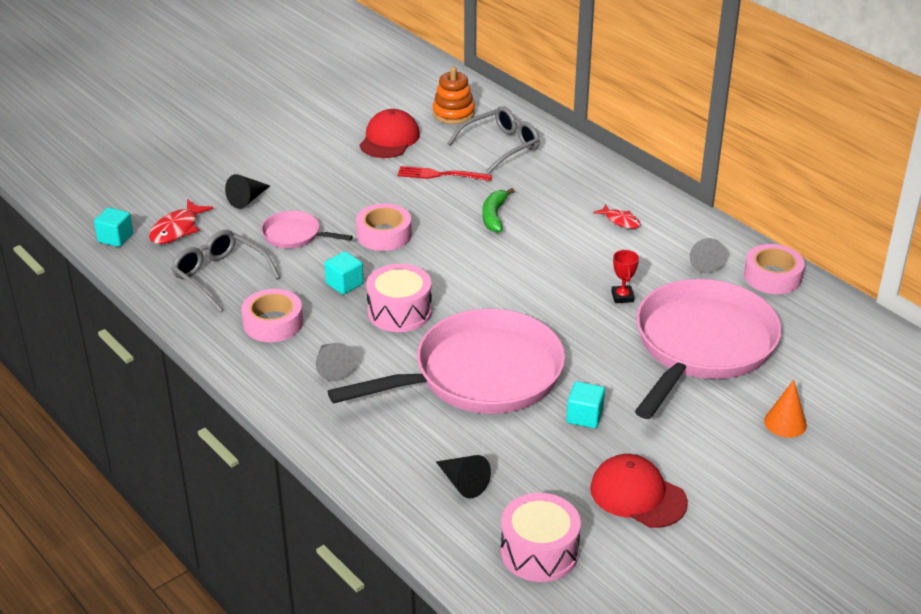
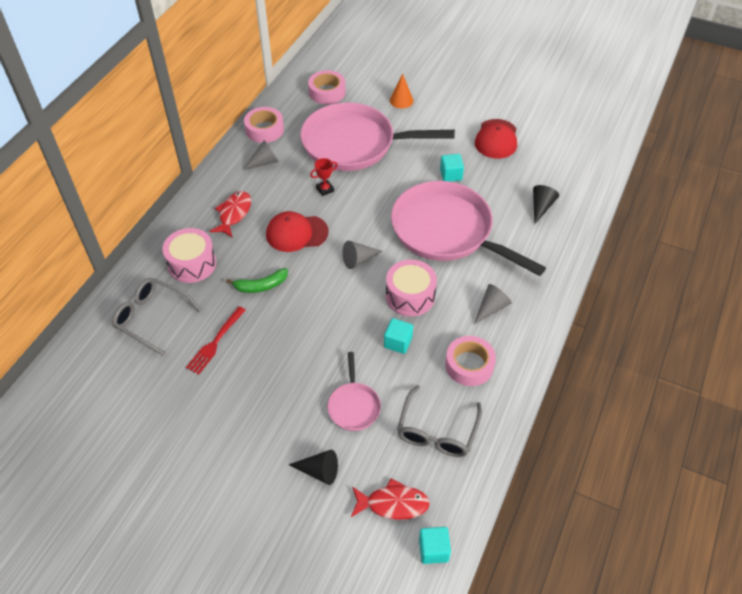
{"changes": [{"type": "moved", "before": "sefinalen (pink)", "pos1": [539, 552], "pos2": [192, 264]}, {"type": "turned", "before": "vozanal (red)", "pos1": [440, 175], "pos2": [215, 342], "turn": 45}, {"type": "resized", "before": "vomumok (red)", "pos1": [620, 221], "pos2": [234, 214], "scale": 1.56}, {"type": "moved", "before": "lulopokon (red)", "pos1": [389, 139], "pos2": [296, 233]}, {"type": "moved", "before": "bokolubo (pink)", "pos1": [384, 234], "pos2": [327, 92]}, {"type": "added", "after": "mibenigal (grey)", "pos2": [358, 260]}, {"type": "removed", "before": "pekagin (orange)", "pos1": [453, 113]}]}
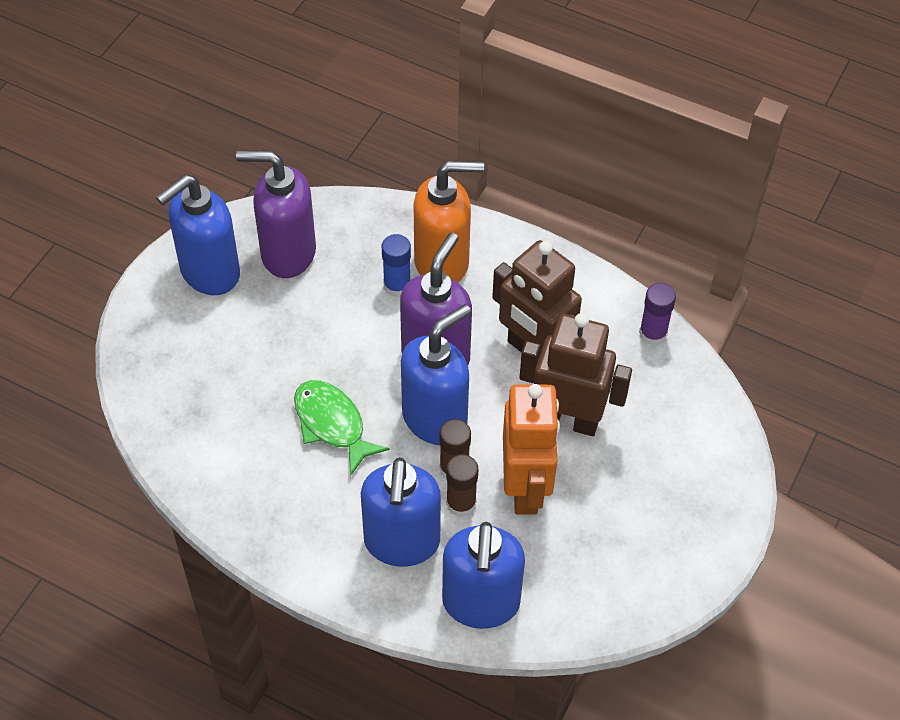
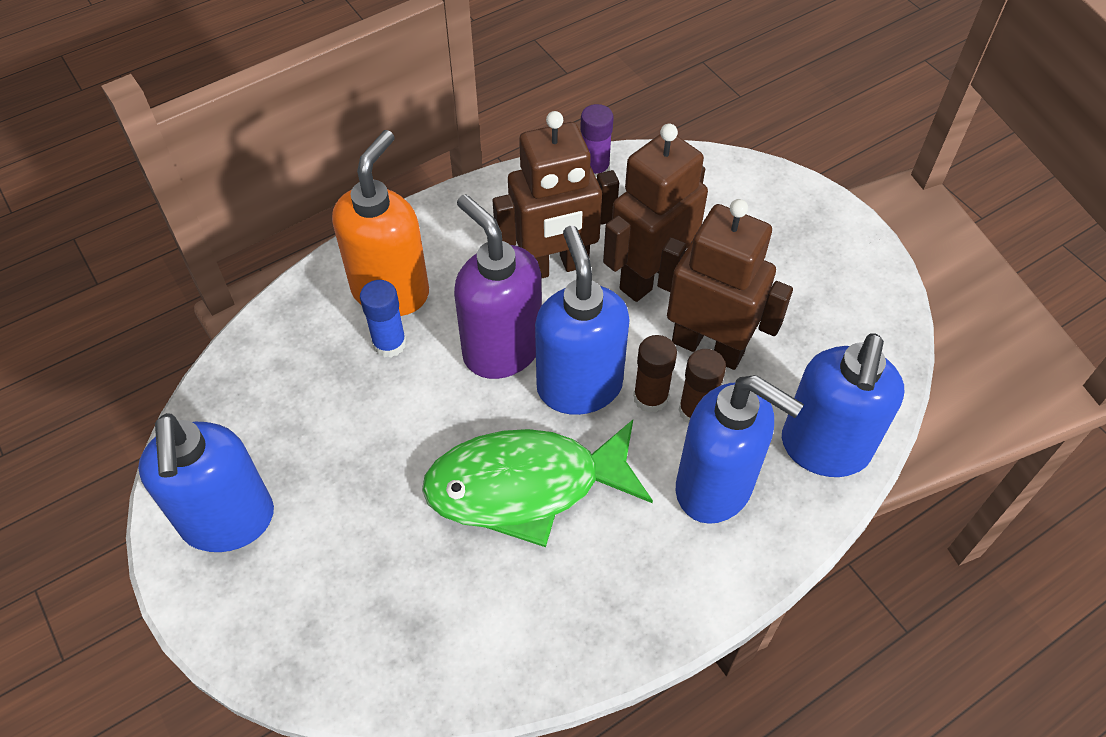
{"changes": [{"type": "resized", "before": "vomumok (green)", "pos1": [332, 424], "pos2": [526, 486], "scale": 1.53}, {"type": "recoloured", "before": "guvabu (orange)", "after": "guvabu (brown)", "pos1": [526, 487], "pos2": [708, 347]}, {"type": "turned", "before": "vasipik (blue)", "pos1": [481, 603], "pos2": [824, 449], "turn": 75}, {"type": "removed", "before": "vasipik (purple)", "pos1": [287, 253]}]}
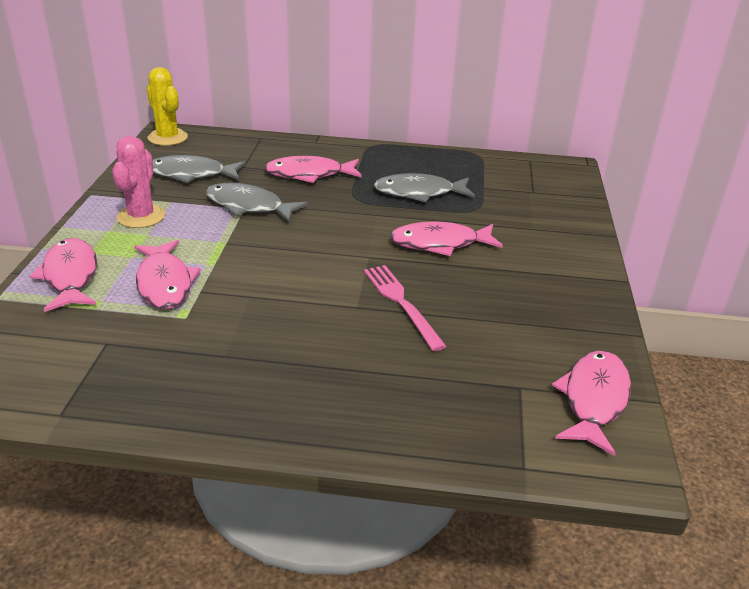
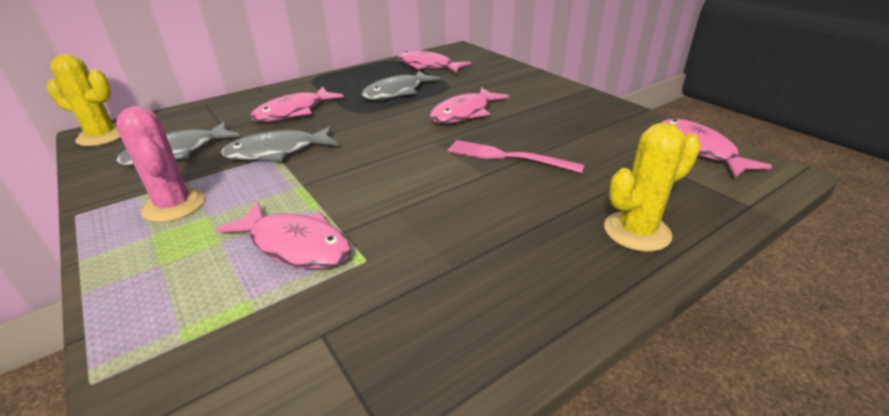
{"changes": [{"type": "moved", "before": "vomumok (pink)", "pos1": [70, 276], "pos2": [428, 66]}, {"type": "added", "after": "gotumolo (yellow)", "pos2": [637, 231]}]}
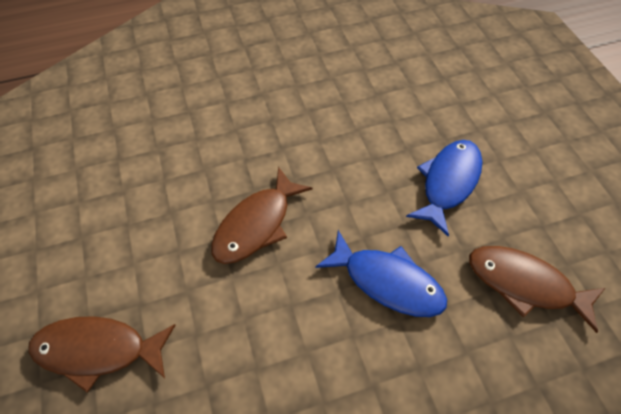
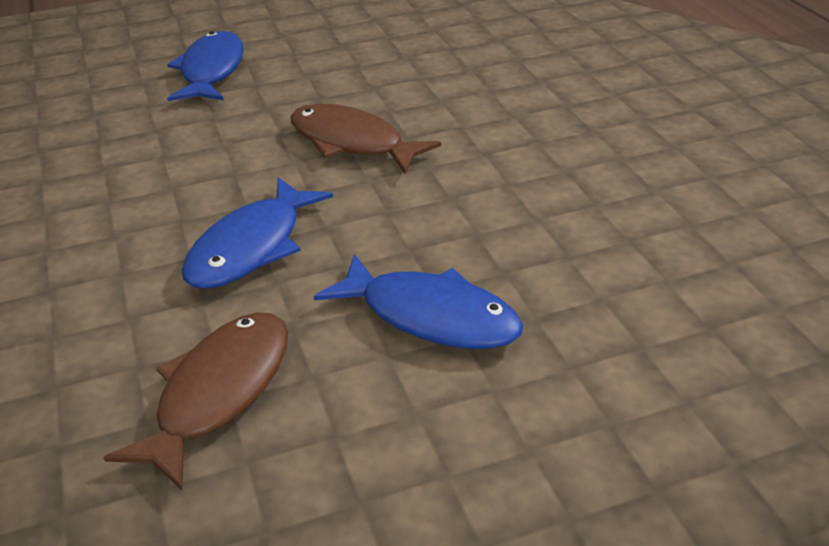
{"changes": [{"type": "recoloured", "before": "vomumok (brown)", "after": "vomumok (blue)", "pos1": [98, 350], "pos2": [211, 71]}]}
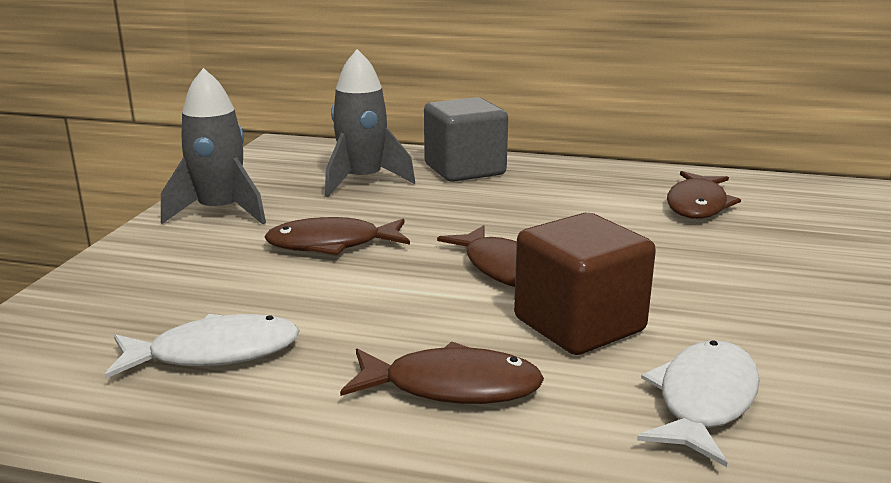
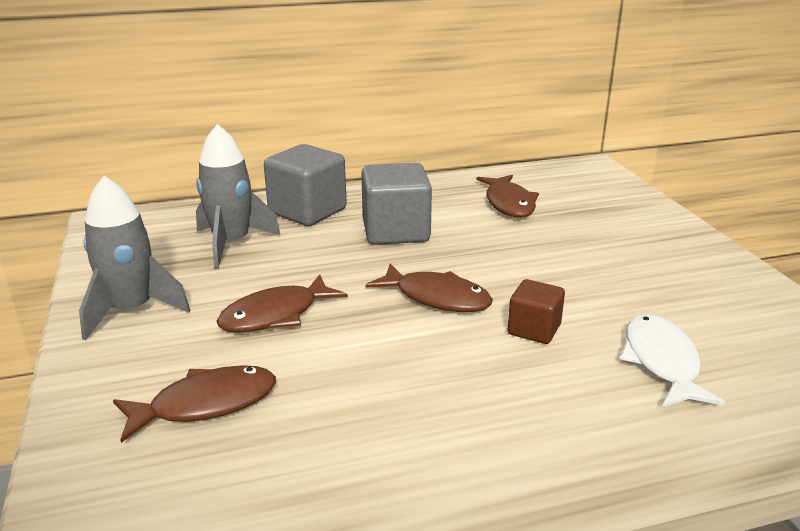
{"changes": [{"type": "moved", "before": "vomumok (brown)", "pos1": [452, 387], "pos2": [206, 404]}, {"type": "added", "after": "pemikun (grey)", "pos2": [395, 231]}, {"type": "resized", "before": "pemikun (brown)", "pos1": [579, 325], "pos2": [534, 329], "scale": 0.57}, {"type": "removed", "before": "vomumok (white)", "pos1": [215, 353]}]}
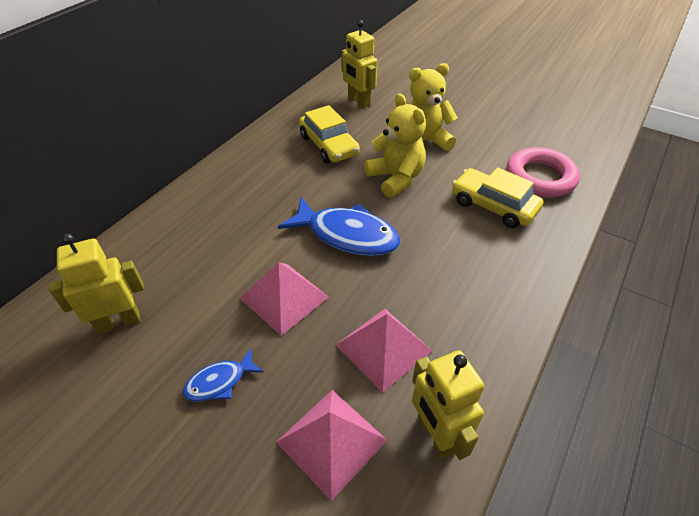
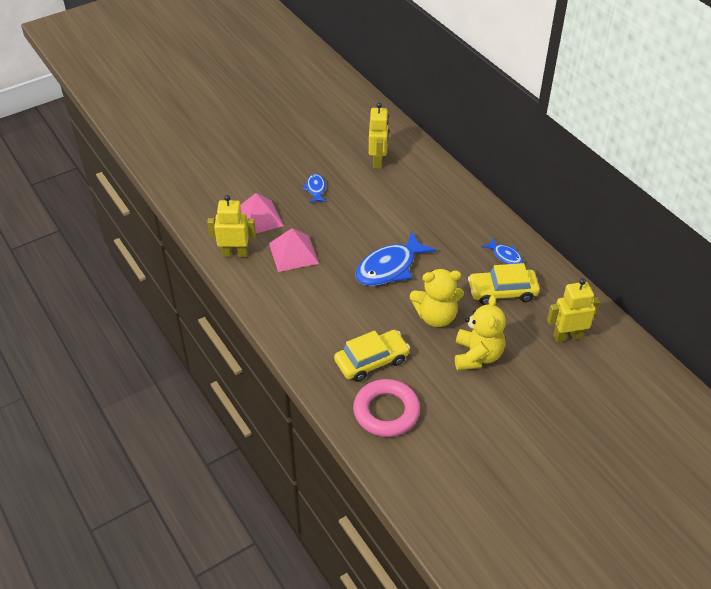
{"changes": [{"type": "added", "after": "vomumok (blue)", "pos2": [505, 256]}, {"type": "removed", "before": "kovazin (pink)", "pos1": [284, 297]}]}
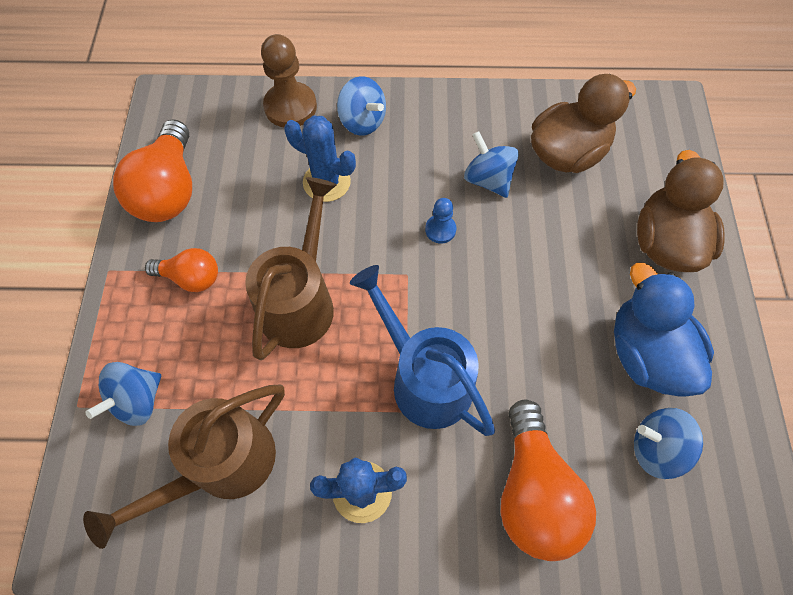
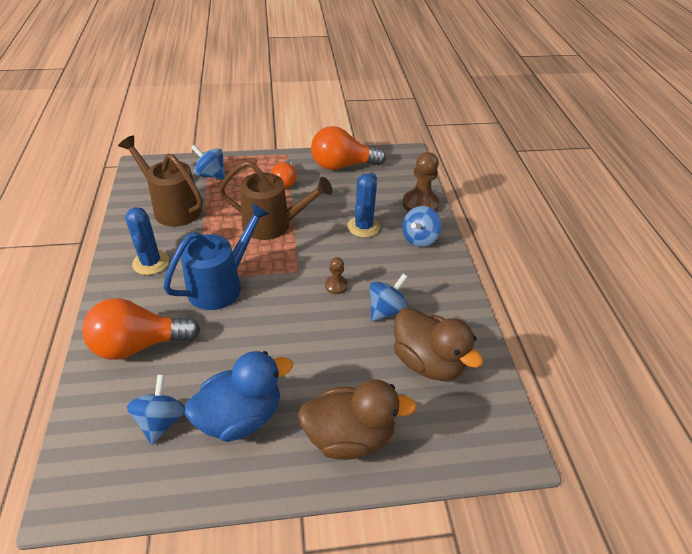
{"changes": [{"type": "recoloured", "before": "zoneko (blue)", "after": "zoneko (brown)", "pos1": [440, 230], "pos2": [336, 285]}]}
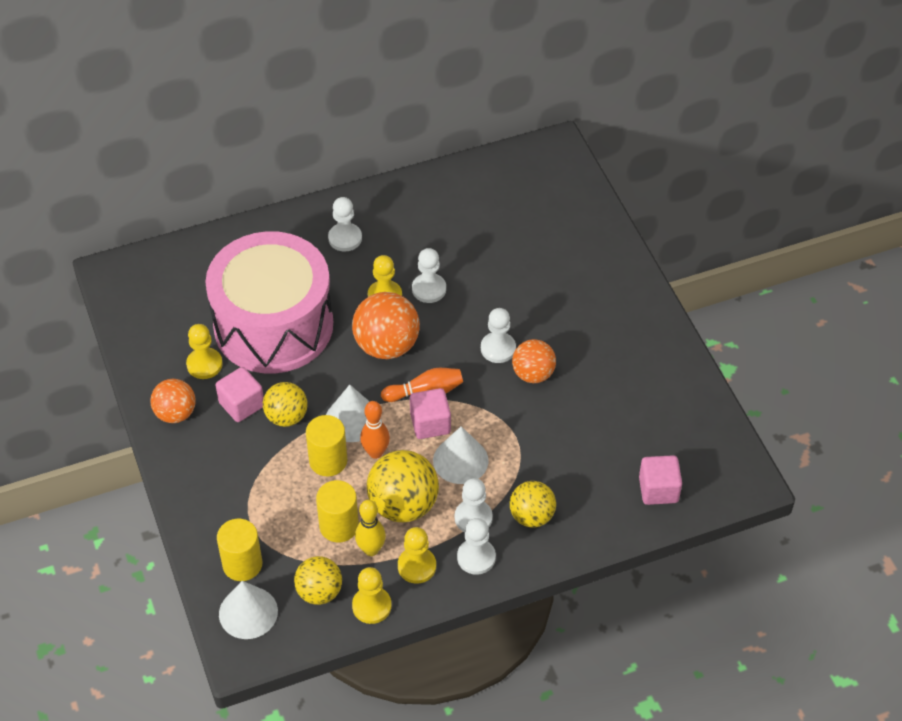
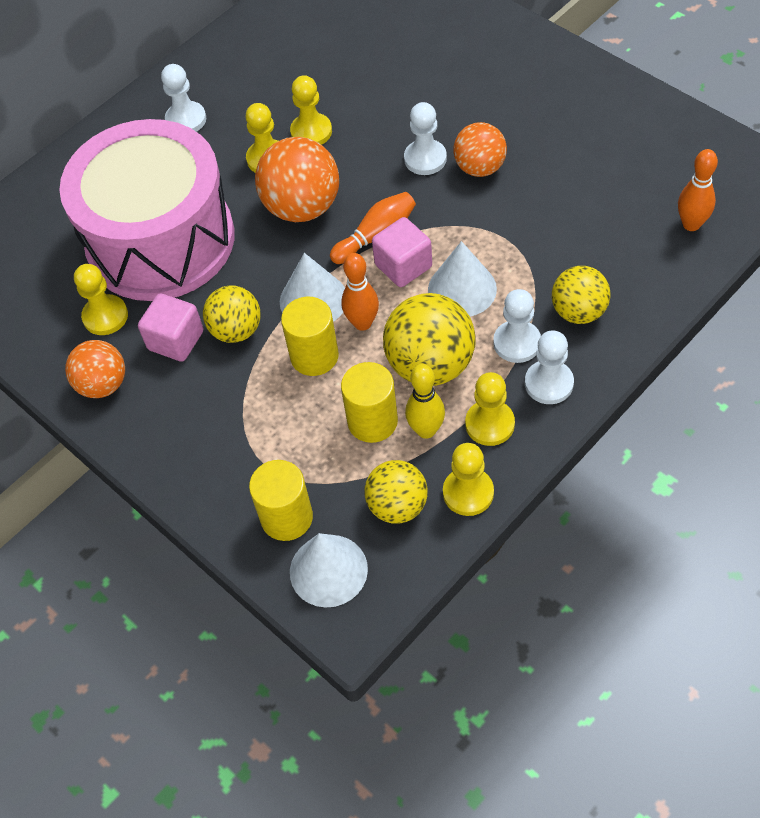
{"changes": [{"type": "recoloured", "before": "zoneko (white)", "after": "zoneko (yellow)", "pos1": [429, 289], "pos2": [311, 132]}, {"type": "replaced", "before": "pemikun (pink)", "after": "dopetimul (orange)", "pos1": [658, 490], "pos2": [691, 224]}]}
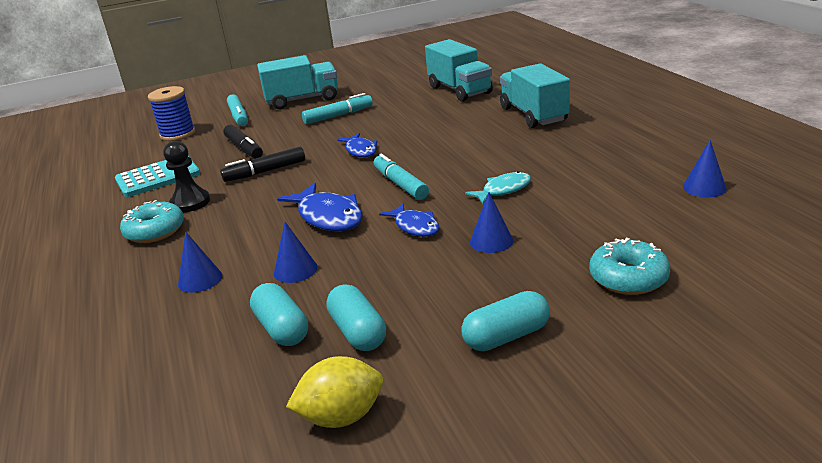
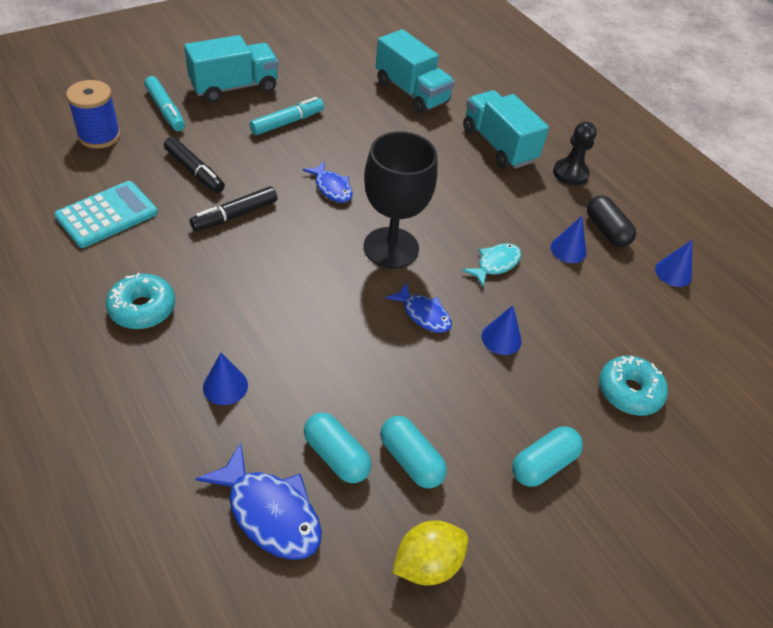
{"changes": [{"type": "moved", "before": "vomumok (blue)", "pos1": [328, 217], "pos2": [269, 512]}, {"type": "replaced", "before": "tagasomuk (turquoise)", "after": "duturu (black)", "pos1": [400, 184], "pos2": [391, 248]}, {"type": "moved", "before": "mibenigal (blue)", "pos1": [295, 270], "pos2": [568, 250]}, {"type": "moved", "before": "zoneko (black)", "pos1": [190, 202], "pos2": [570, 173]}, {"type": "added", "after": "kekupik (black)", "pos2": [606, 230]}]}
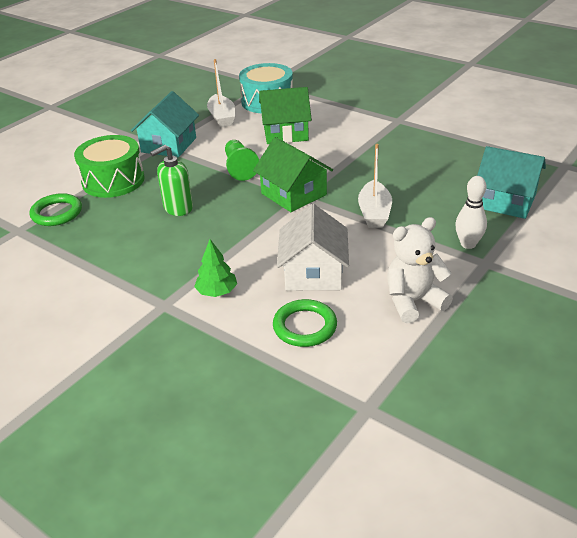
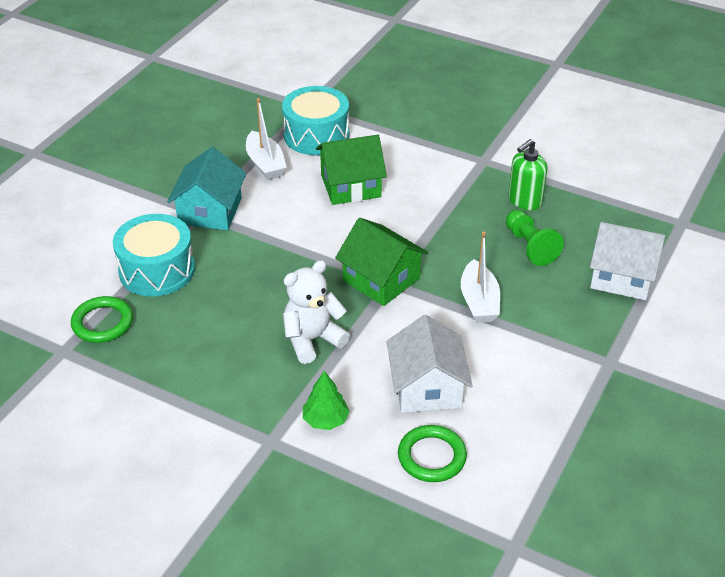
{"changes": [{"type": "recoloured", "before": "sefinalen (green)", "after": "sefinalen (turquoise)", "pos1": [113, 180], "pos2": [157, 270]}, {"type": "moved", "before": "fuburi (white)", "pos1": [413, 302], "pos2": [312, 340]}, {"type": "moved", "before": "zoneko (green)", "pos1": [239, 168], "pos2": [530, 246]}, {"type": "moved", "before": "vasipik (green)", "pos1": [178, 208], "pos2": [524, 200]}, {"type": "recoloured", "before": "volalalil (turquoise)", "after": "volalalil (white)", "pos1": [506, 201], "pos2": [622, 276]}, {"type": "removed", "before": "dopetimul (white)", "pos1": [468, 244]}]}
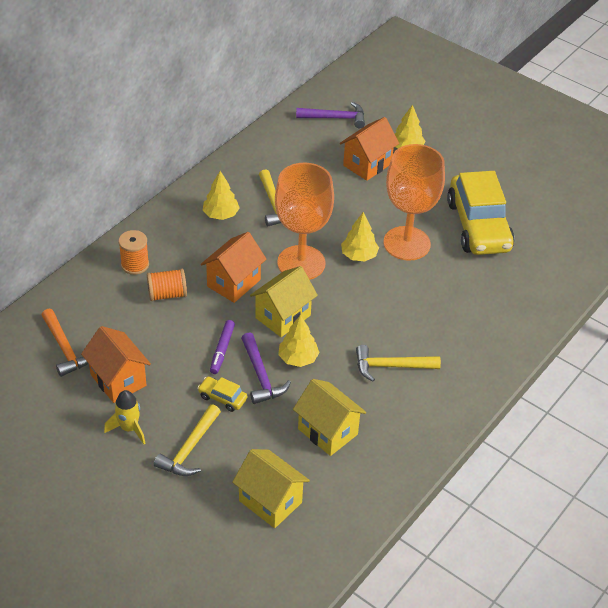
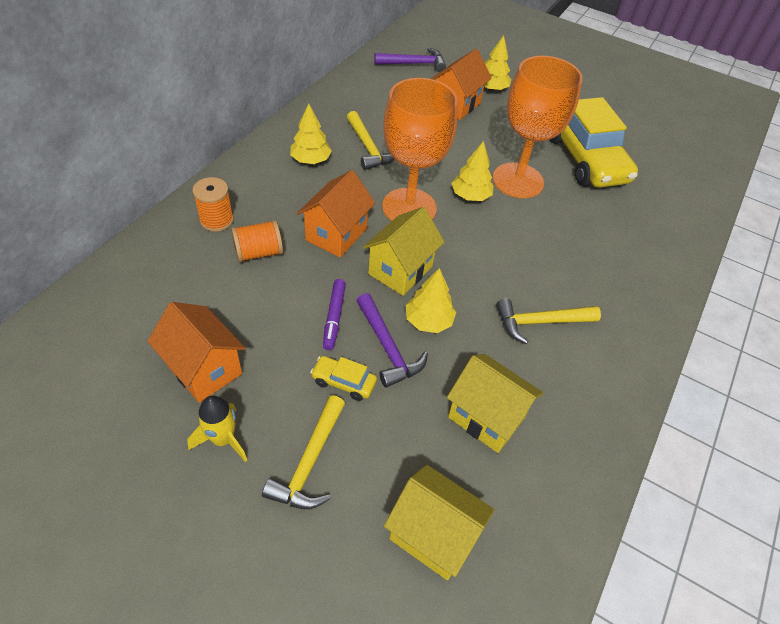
{"changes": [{"type": "removed", "before": "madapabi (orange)", "pos1": [65, 349]}]}
